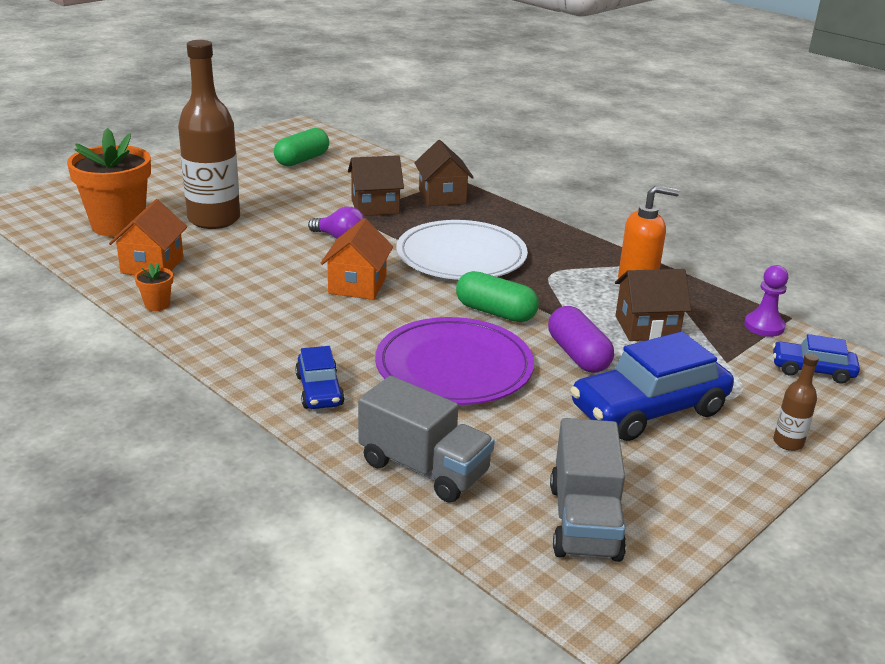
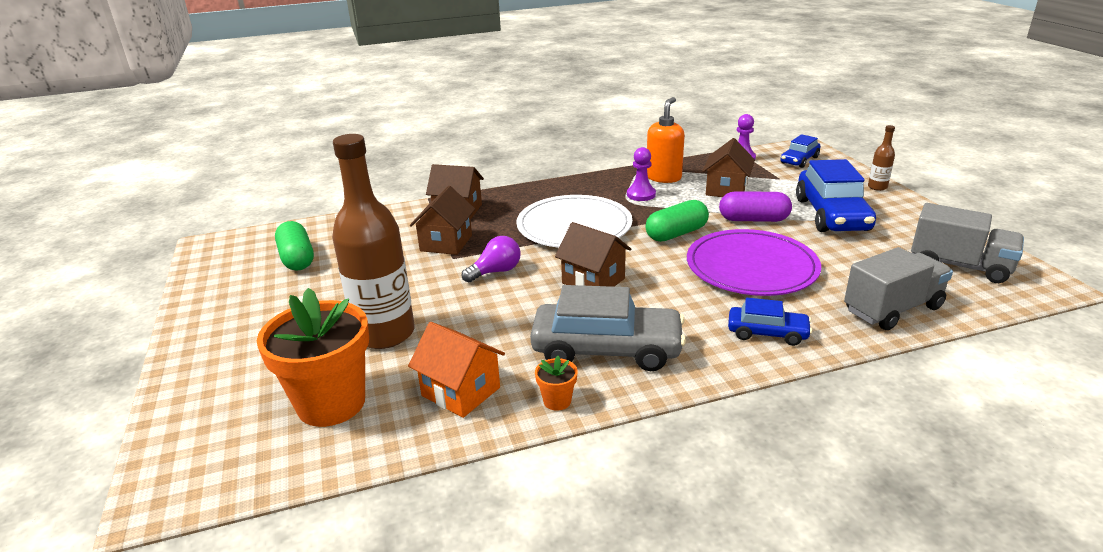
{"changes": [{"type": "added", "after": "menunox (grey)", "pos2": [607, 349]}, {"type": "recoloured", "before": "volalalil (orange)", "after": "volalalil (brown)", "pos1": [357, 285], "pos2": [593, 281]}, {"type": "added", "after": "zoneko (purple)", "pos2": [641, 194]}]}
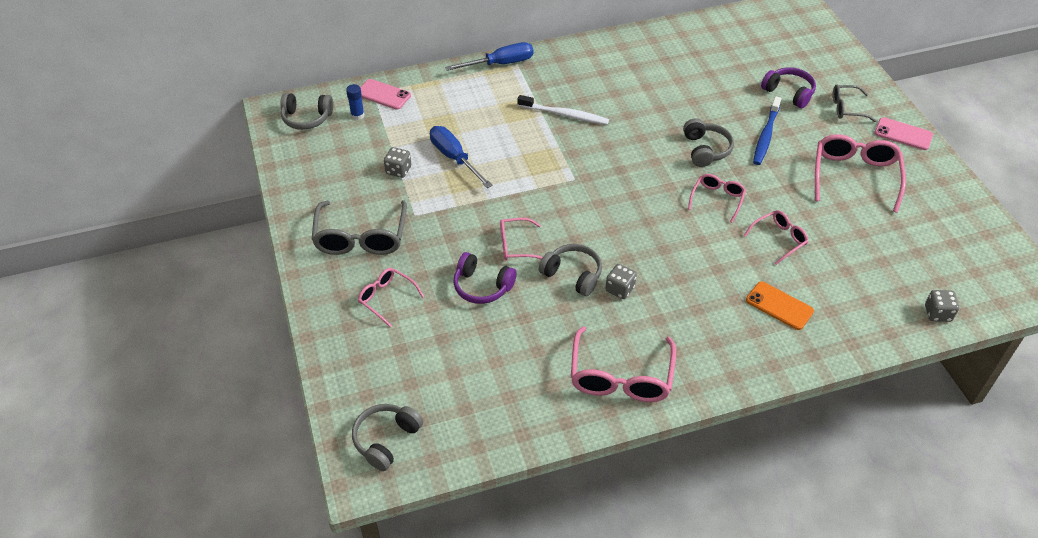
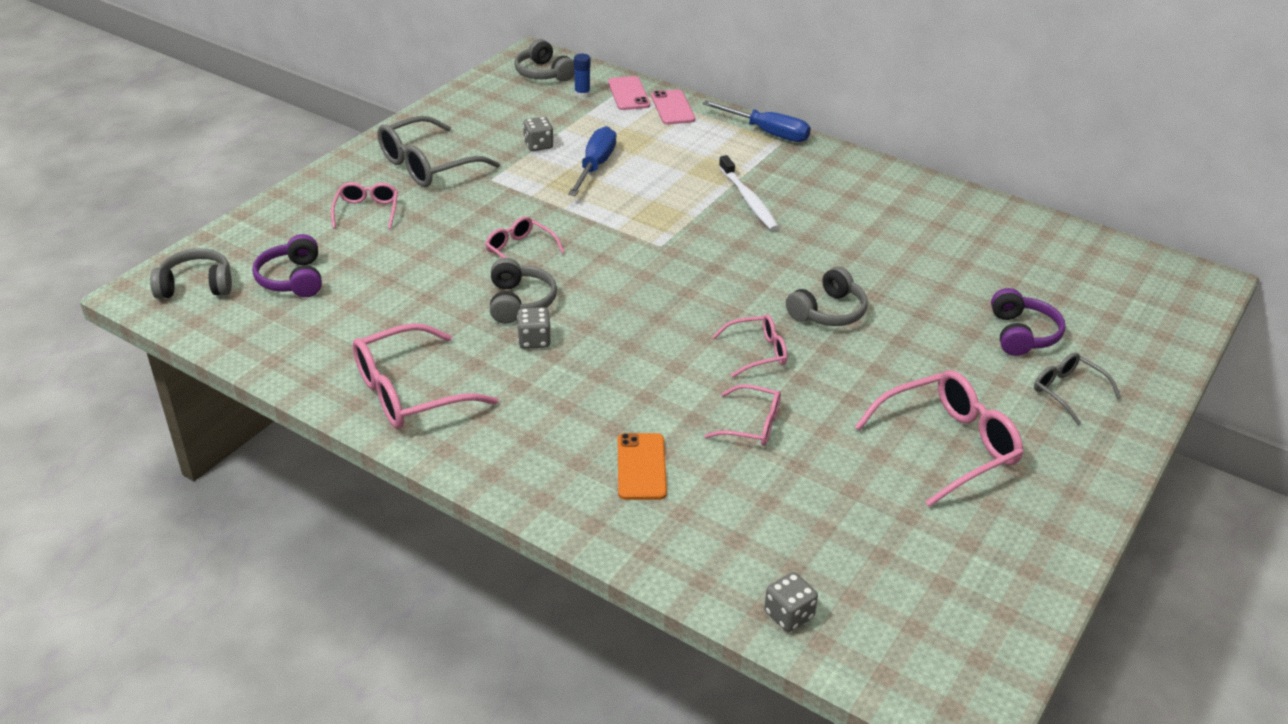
{"changes": [{"type": "moved", "before": "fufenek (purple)", "pos1": [482, 286], "pos2": [293, 279]}, {"type": "moved", "before": "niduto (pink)", "pos1": [903, 134], "pos2": [672, 108]}, {"type": "removed", "before": "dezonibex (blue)", "pos1": [766, 136]}]}
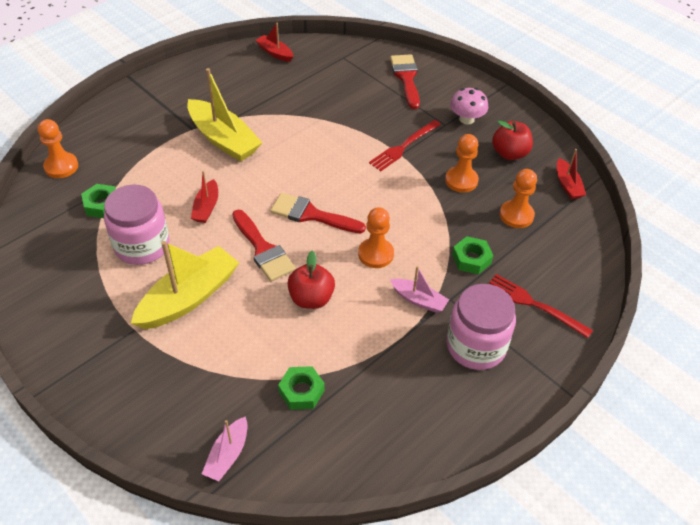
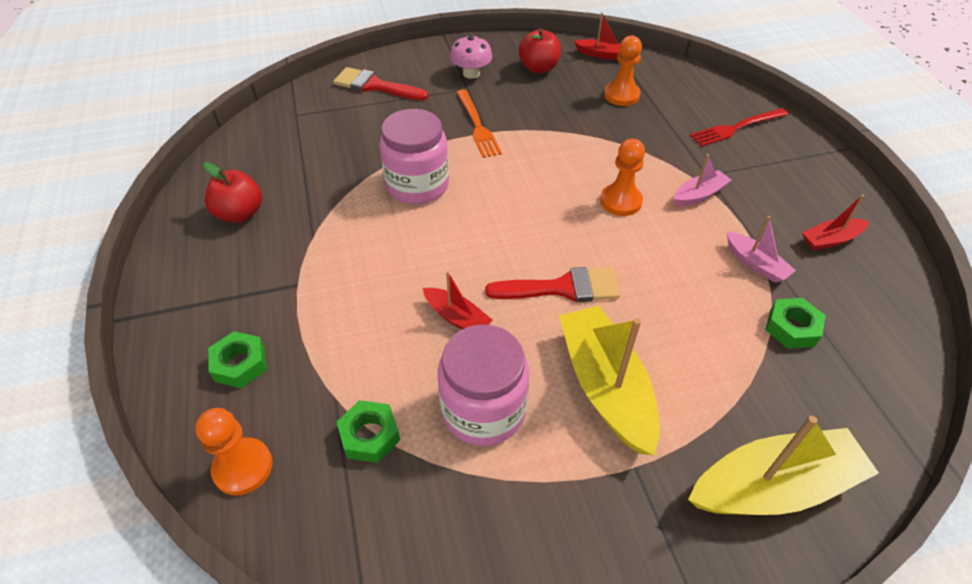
{"changes": [{"type": "moved", "before": "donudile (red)", "pos1": [311, 298], "pos2": [240, 214]}, {"type": "moved", "before": "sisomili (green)", "pos1": [471, 259], "pos2": [240, 364]}, {"type": "moved", "before": "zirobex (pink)", "pos1": [476, 346], "pos2": [417, 185]}, {"type": "recoloured", "before": "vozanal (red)", "after": "vozanal (orange)", "pos1": [403, 146], "pos2": [477, 126]}, {"type": "moved", "before": "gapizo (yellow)", "pos1": [223, 139], "pos2": [773, 486]}, {"type": "moved", "before": "gapizo (pink)", "pos1": [228, 455], "pos2": [755, 264]}, {"type": "moved", "before": "gapizo (red)", "pos1": [275, 53], "pos2": [830, 240]}, {"type": "removed", "before": "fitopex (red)", "pos1": [311, 215]}, {"type": "removed", "before": "zoneko (orange)", "pos1": [461, 180]}]}
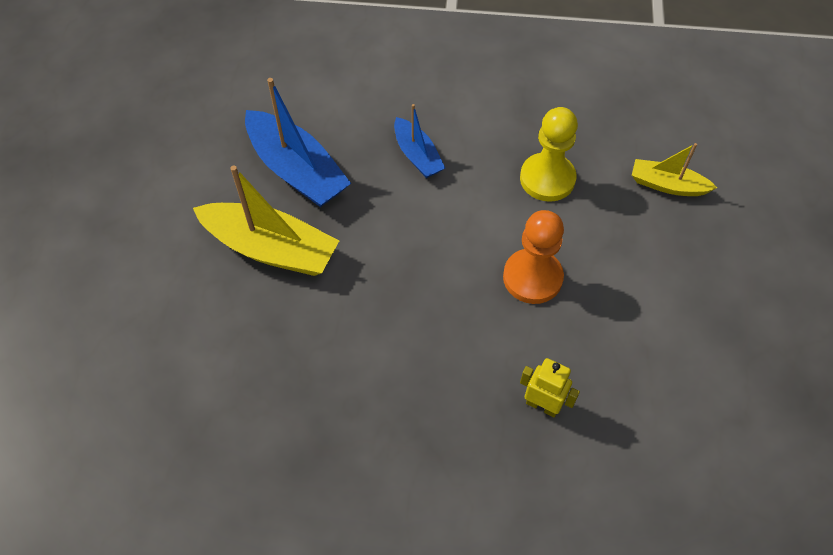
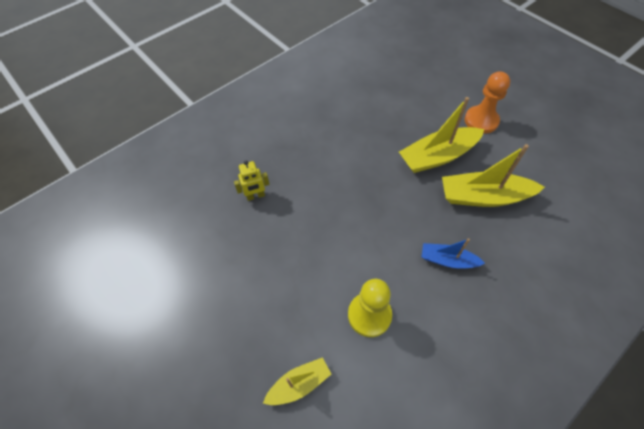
{"changes": [{"type": "recoloured", "before": "gapizo (blue)", "after": "gapizo (yellow)", "pos1": [297, 170], "pos2": [483, 197]}, {"type": "moved", "before": "zoneko (orange)", "pos1": [532, 277], "pos2": [481, 121]}]}
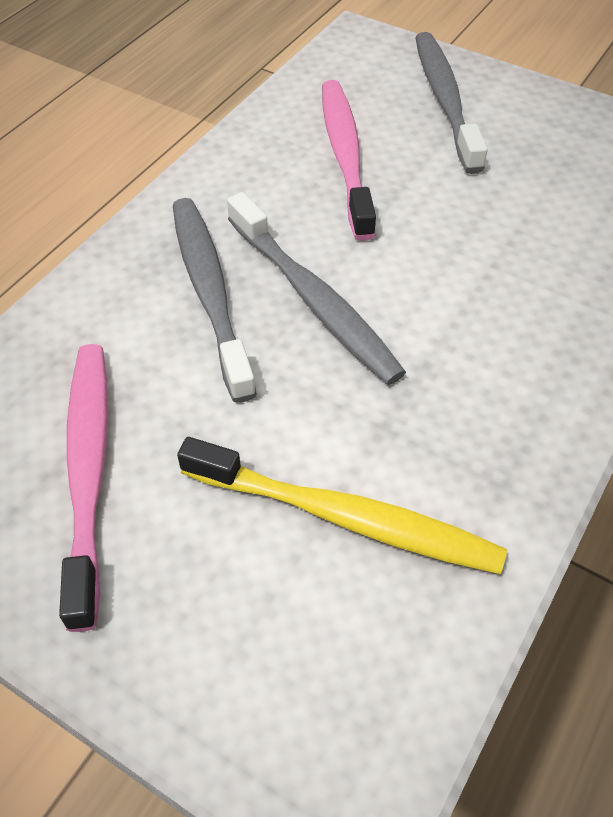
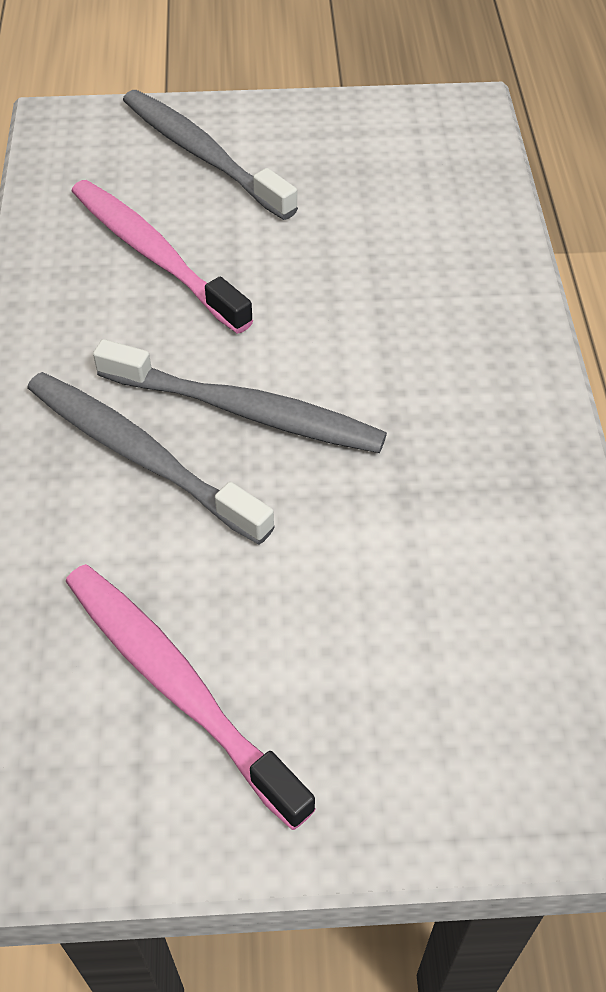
{"changes": [{"type": "removed", "before": "dezonibex (yellow)", "pos1": [346, 517]}]}
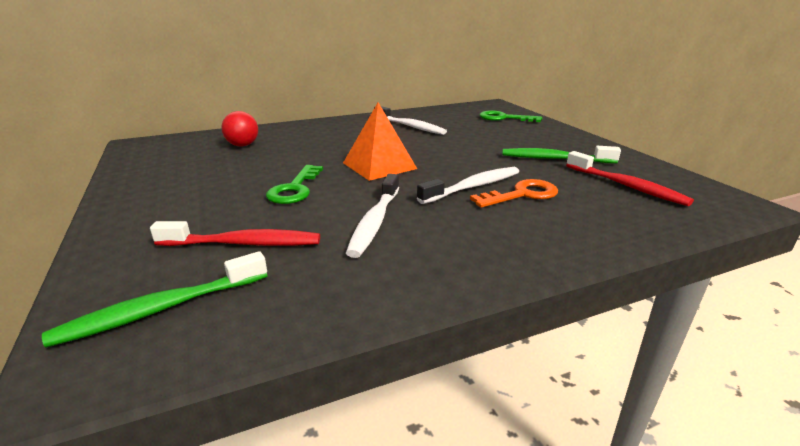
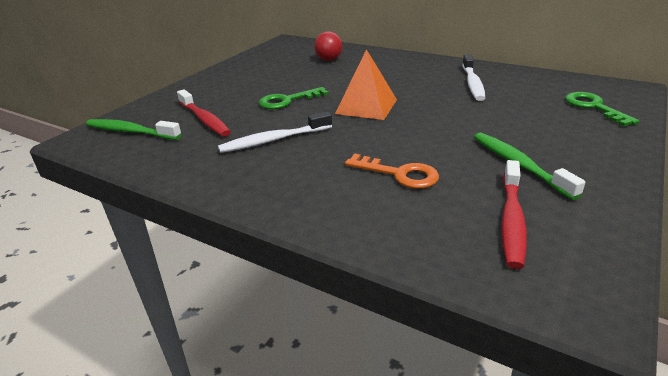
{"changes": [{"type": "removed", "before": "dezonibex (white)", "pos1": [473, 187]}]}
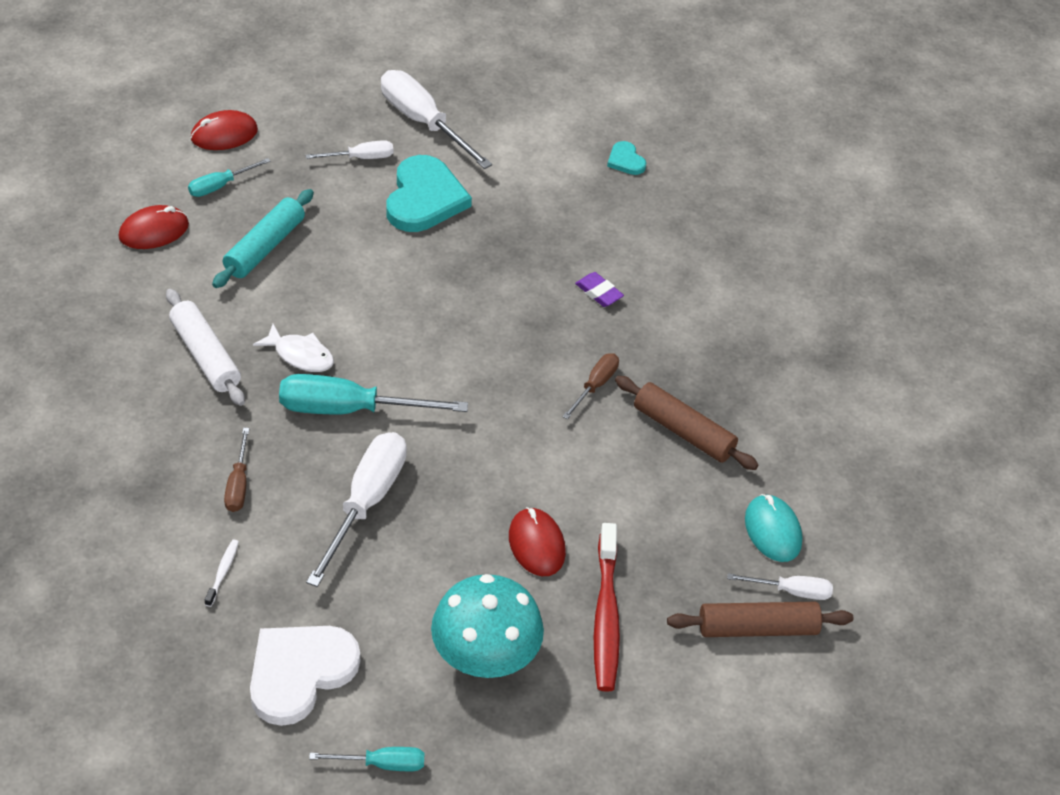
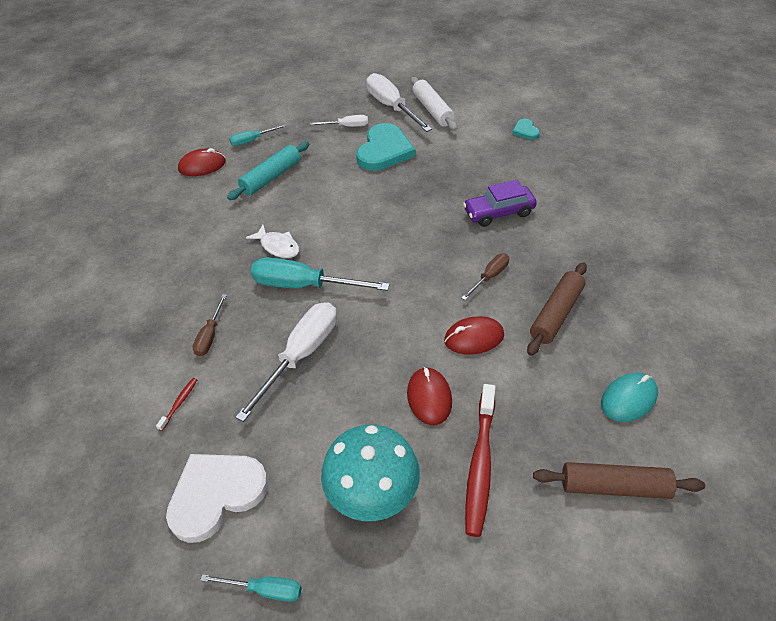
{"changes": [{"type": "recoloured", "before": "dezonibex (white)", "after": "dezonibex (red)", "pos1": [223, 572], "pos2": [179, 403]}, {"type": "moved", "before": "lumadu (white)", "pos1": [205, 355], "pos2": [432, 110]}, {"type": "moved", "before": "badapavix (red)", "pos1": [224, 134], "pos2": [474, 338]}, {"type": "replaced", "before": "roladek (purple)", "after": "menunox (purple)", "pos1": [599, 292], "pos2": [498, 212]}, {"type": "turned", "before": "lumadu (brown)", "pos1": [683, 431], "pos2": [556, 314], "turn": 75}, {"type": "turned", "before": "badapavix (turquoise)", "pos1": [773, 531], "pos2": [628, 399], "turn": 60}, {"type": "removed", "before": "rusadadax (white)", "pos1": [791, 591]}]}
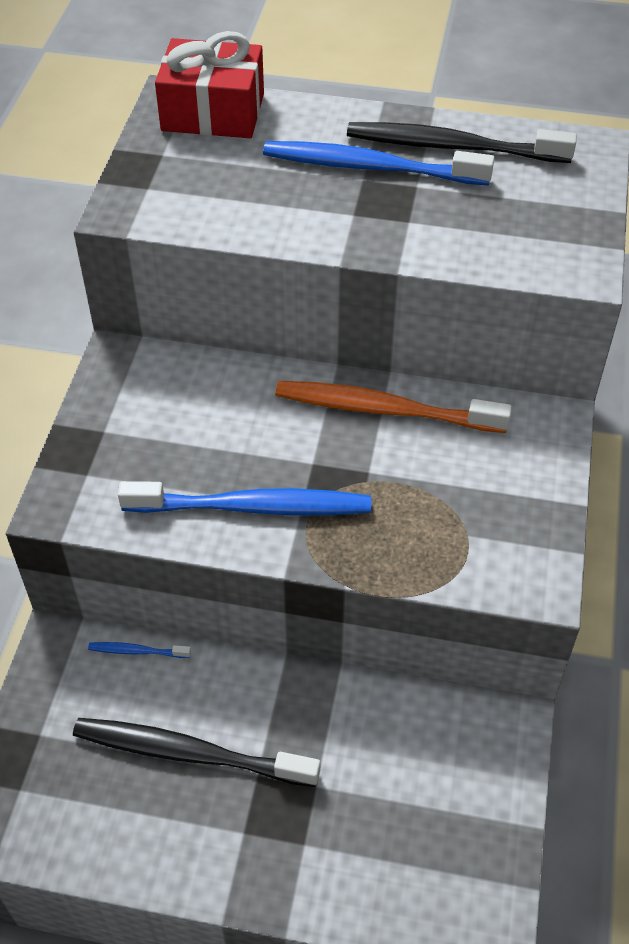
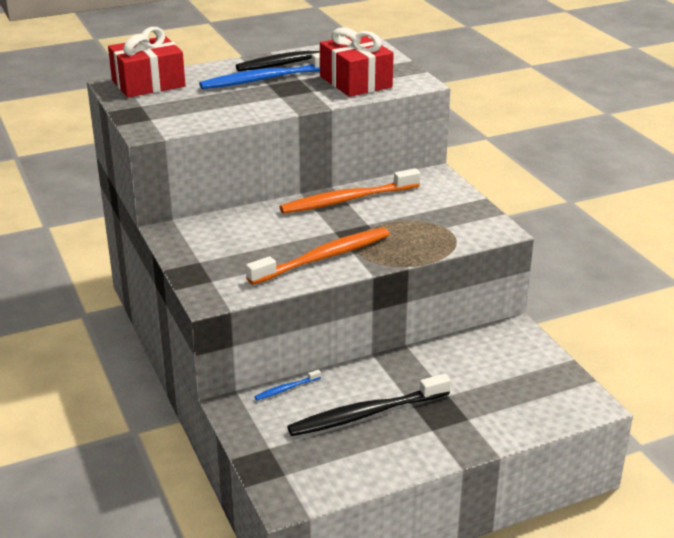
{"changes": [{"type": "recoloured", "before": "dezonibex (blue)", "after": "dezonibex (orange)", "pos1": [251, 507], "pos2": [323, 258]}, {"type": "added", "after": "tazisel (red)", "pos2": [355, 82]}]}
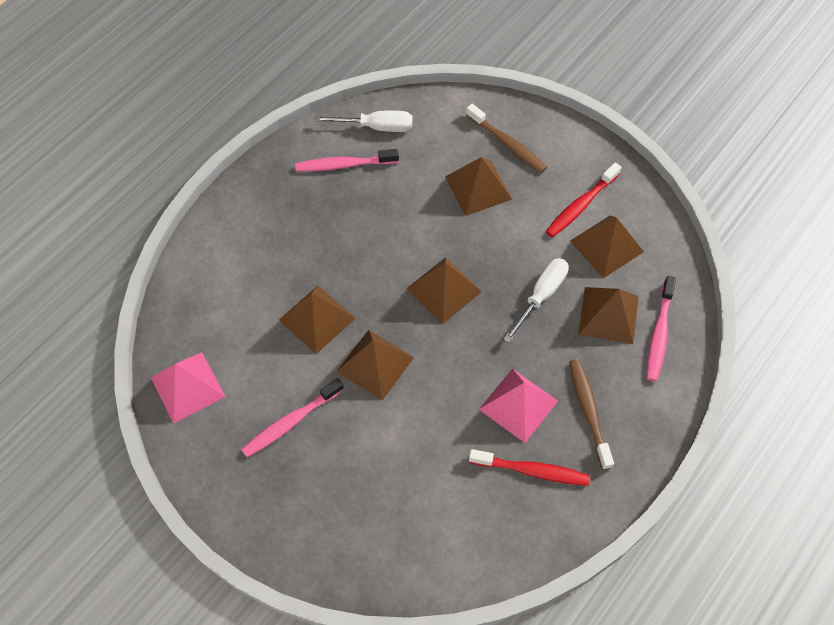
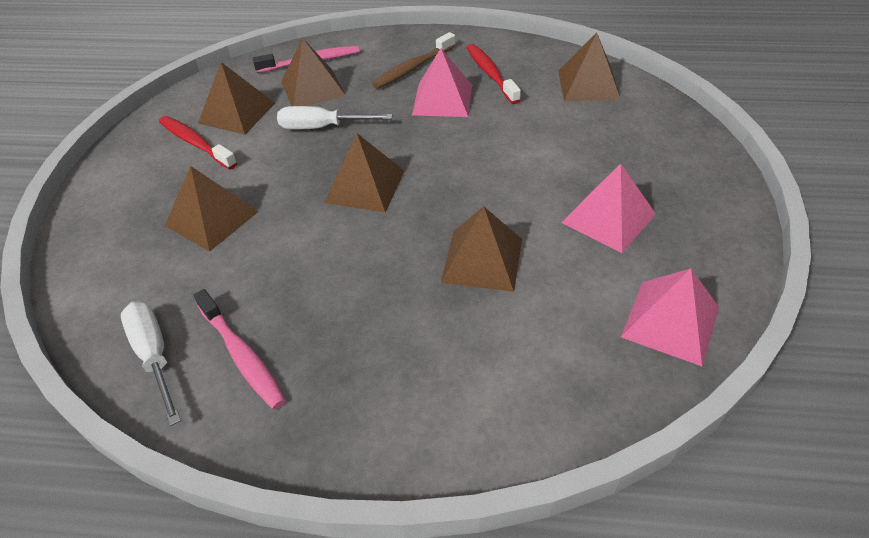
{"changes": [{"type": "turned", "before": "dezonibex (red)", "pos1": [580, 205], "pos2": [195, 143], "turn": -150}, {"type": "moved", "before": "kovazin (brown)", "pos1": [375, 364], "pos2": [588, 84]}, {"type": "replaced", "before": "dezonibex (pink)", "after": "kovazin (pink)", "pos1": [290, 422], "pos2": [608, 218]}, {"type": "removed", "before": "dezonibex (brown)", "pos1": [507, 144]}]}
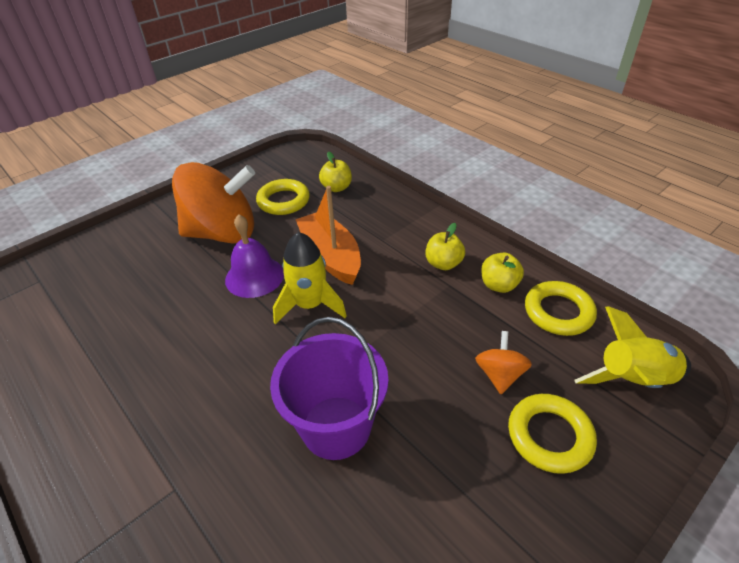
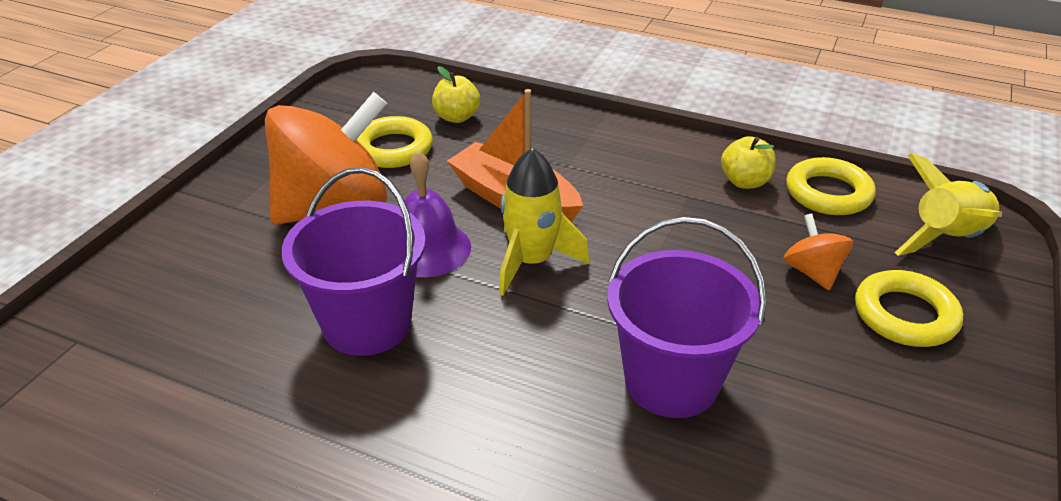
{"changes": [{"type": "added", "after": "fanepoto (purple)", "pos2": [367, 324]}, {"type": "removed", "before": "donudile (yellow)", "pos1": [443, 263]}]}
